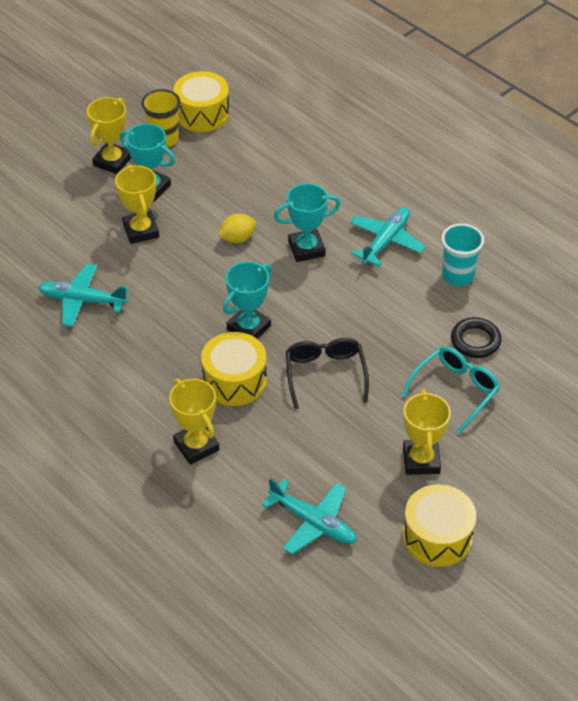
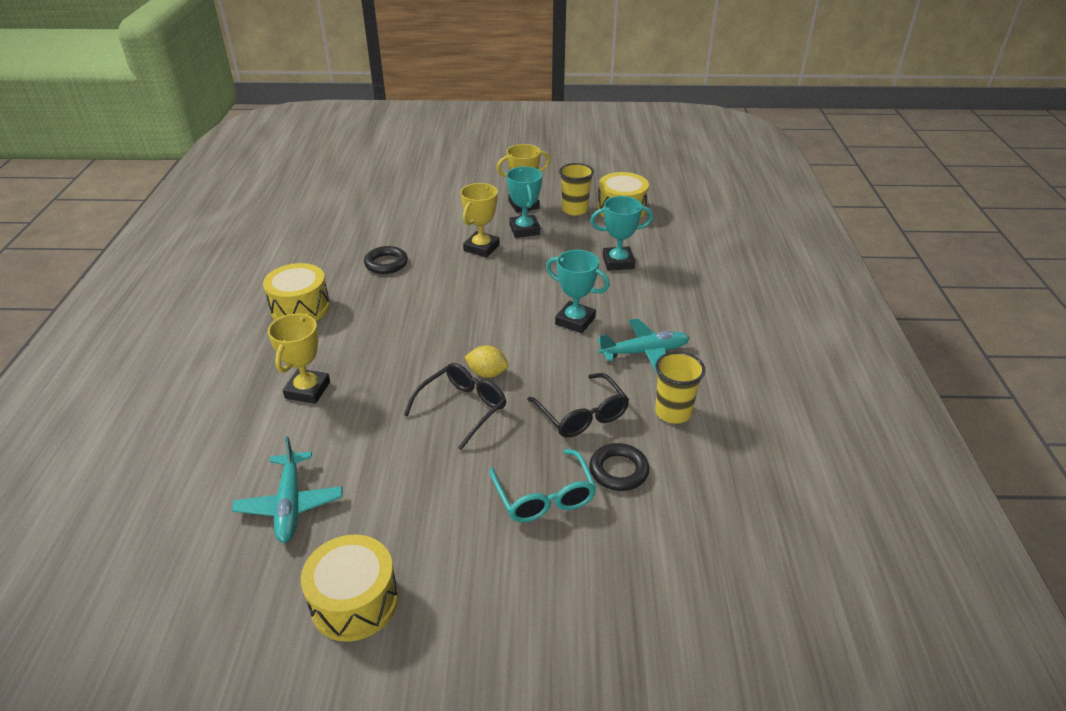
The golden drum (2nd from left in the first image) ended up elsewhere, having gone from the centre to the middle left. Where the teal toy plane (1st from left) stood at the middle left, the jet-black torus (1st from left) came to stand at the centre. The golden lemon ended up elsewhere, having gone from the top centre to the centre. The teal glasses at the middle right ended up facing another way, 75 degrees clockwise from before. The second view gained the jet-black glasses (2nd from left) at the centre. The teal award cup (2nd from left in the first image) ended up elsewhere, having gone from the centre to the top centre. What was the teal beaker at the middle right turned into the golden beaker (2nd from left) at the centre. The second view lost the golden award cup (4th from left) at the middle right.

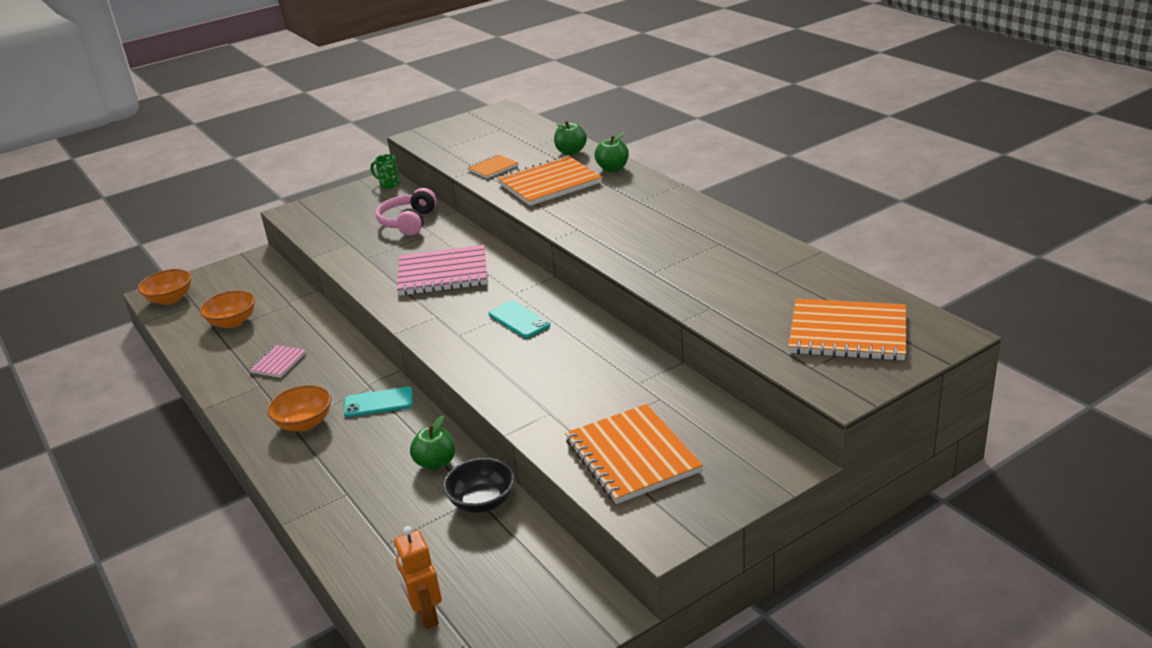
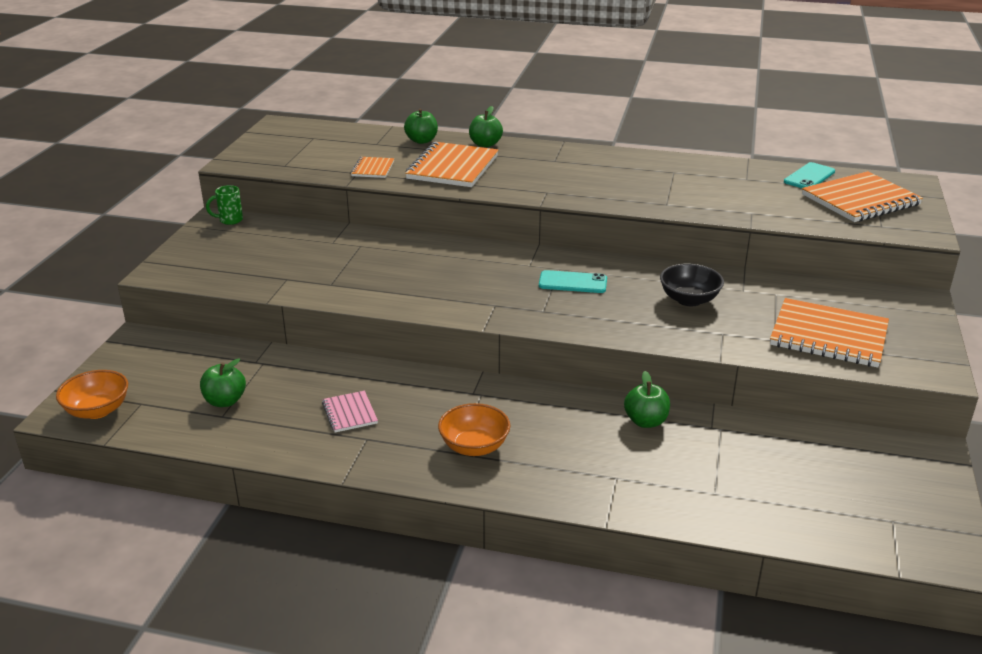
Where the orange deep dish (2nd from left) stood at the middle left, the leaf-green toy apple (1st from left) came to stand at the middle left. The jet-black deep dish ended up elsewhere, having gone from the bottom centre to the middle right. The teal mobile phone (1st from left in the first image) ended up elsewhere, having gone from the middle left to the top right. The second view lost the rose-pink headset at the top centre. The second view lost the orange toy robot at the bottom centre. The second view lost the rose-pink notepad (2nd from left) at the centre.

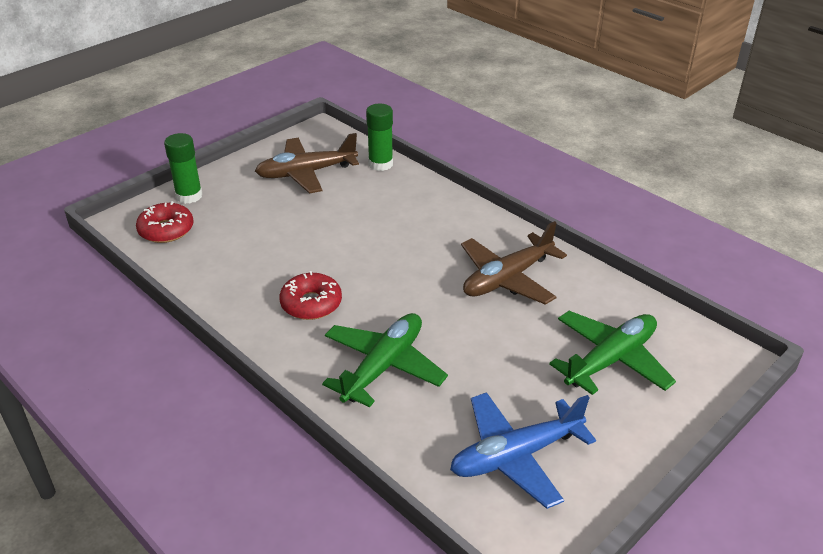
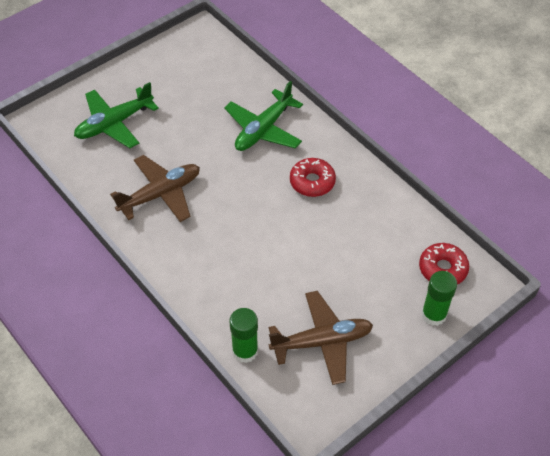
The second view lost the blue toy plane at the bottom centre.

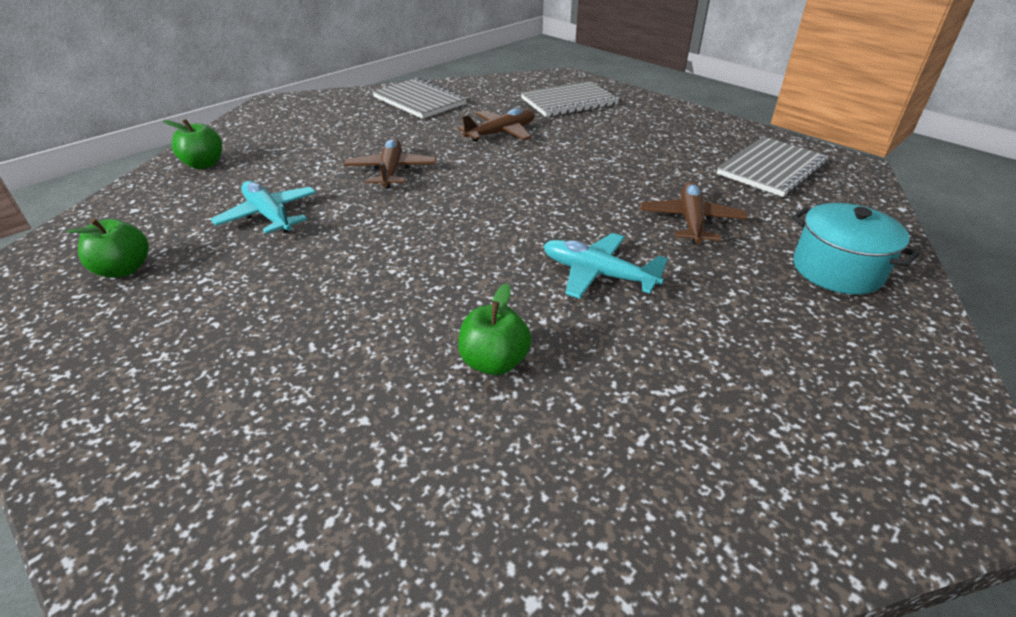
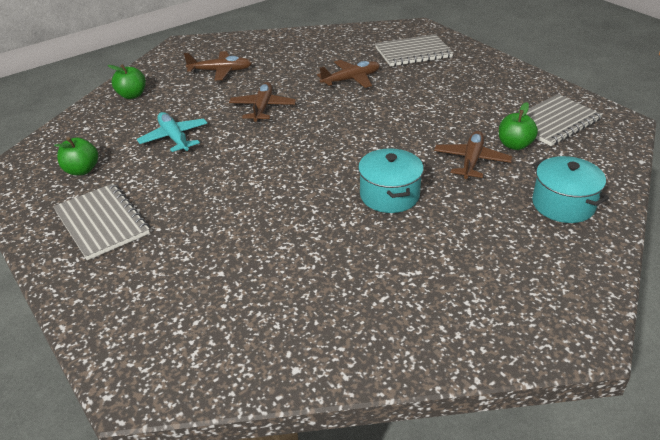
The ash-grey notepad (1st from left) ended up elsewhere, having gone from the top centre to the middle left. The second view gained the russet toy plane (1st from left) at the top left. Where the teal toy plane (2nd from left) stood at the centre, the teal stockpot (1st from left) came to stand at the centre. The leaf-green toy apple (3rd from left) ended up elsewhere, having gone from the centre to the top right.

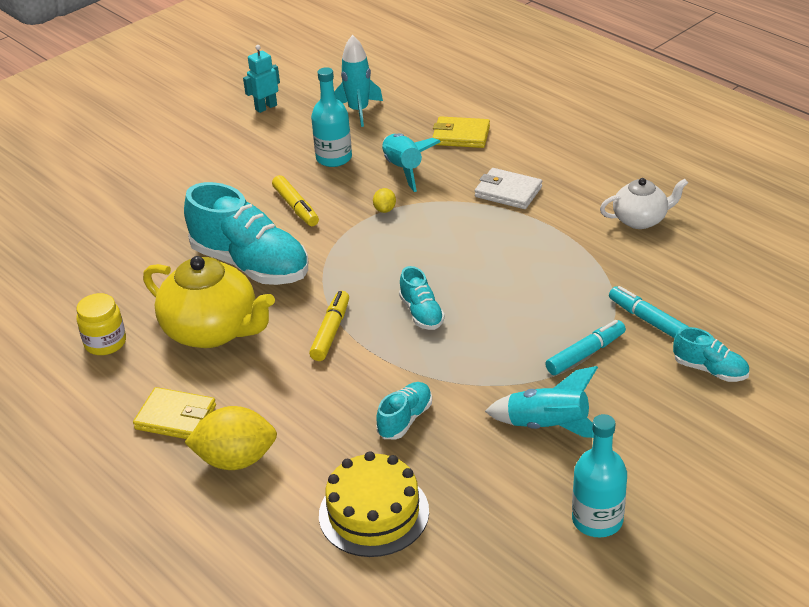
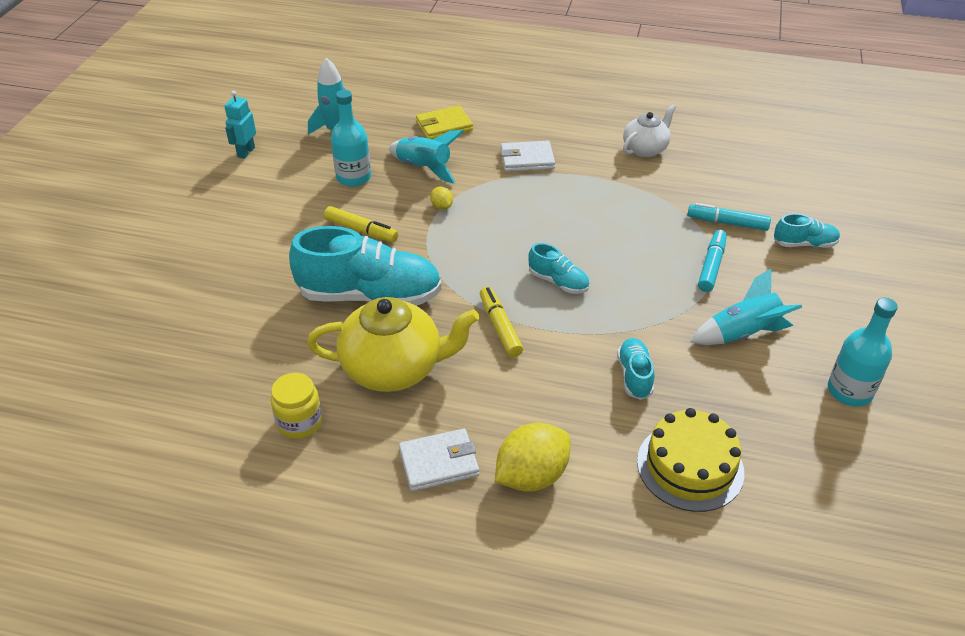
What was the golden card wallet (1st from left) at the bottom left turned into the white card wallet (1st from left) at the bottom centre.

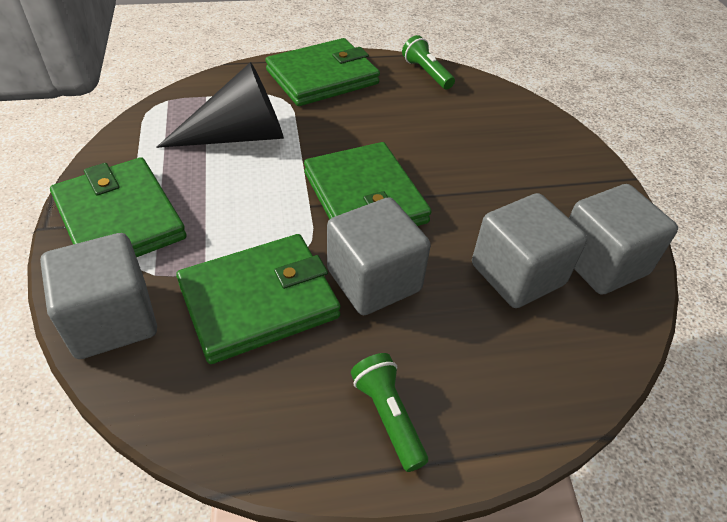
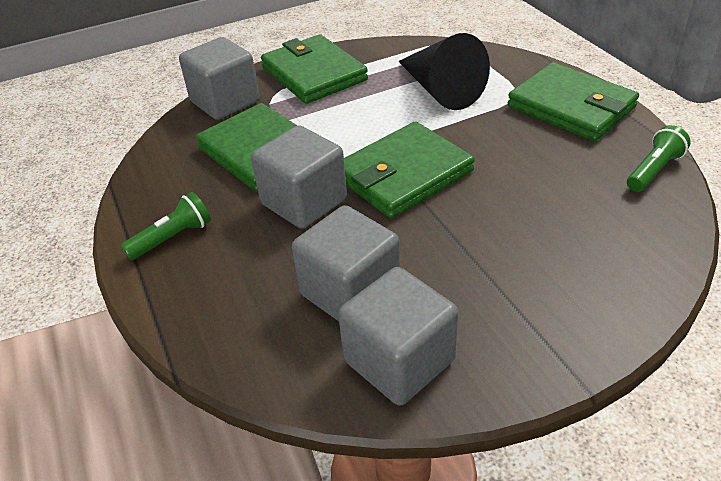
The leaf-green card wallet (1st from left in the first image) at the middle left ended up facing another way, 75 degrees counterclockwise from before.

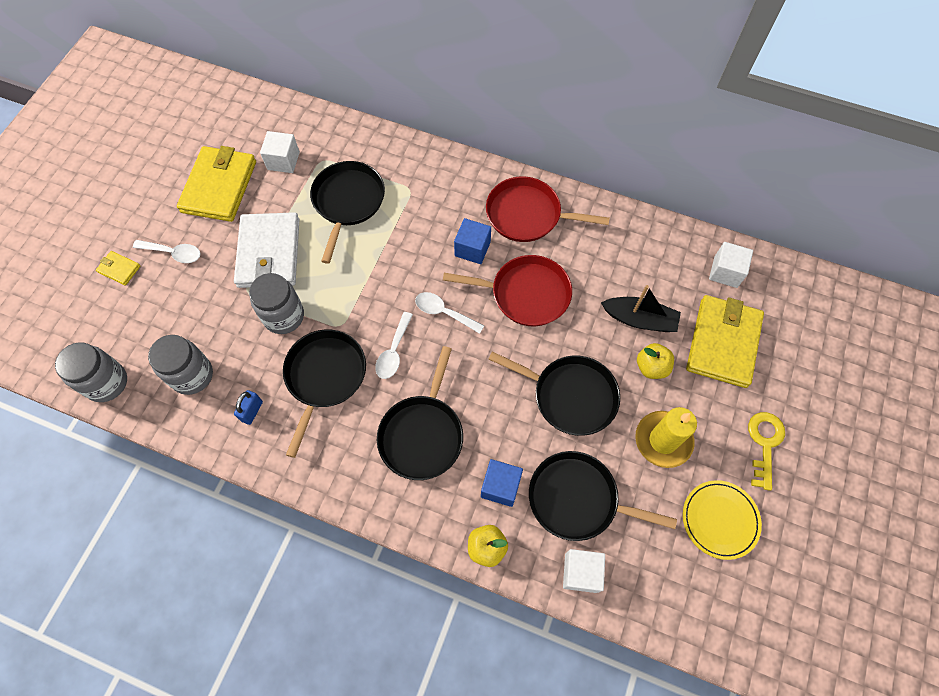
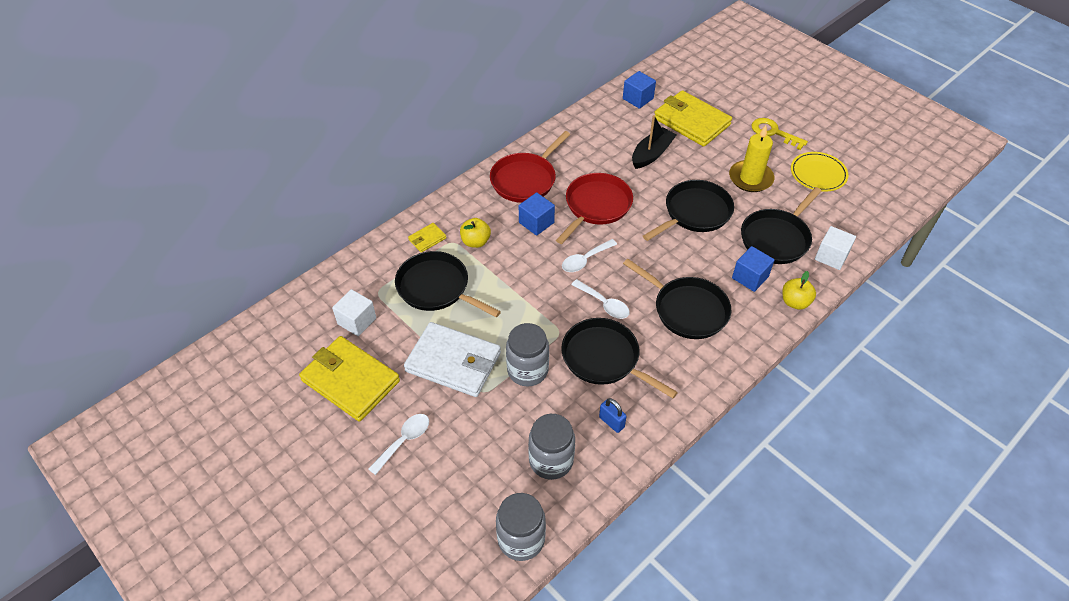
The golden card wallet (1st from left in the first image) ended up elsewhere, having gone from the middle left to the centre. The golden toy apple (2nd from left in the first image) ended up elsewhere, having gone from the middle right to the centre. What was the white cube (3rd from left) at the middle right turned into the blue cube (2nd from left) at the top centre.

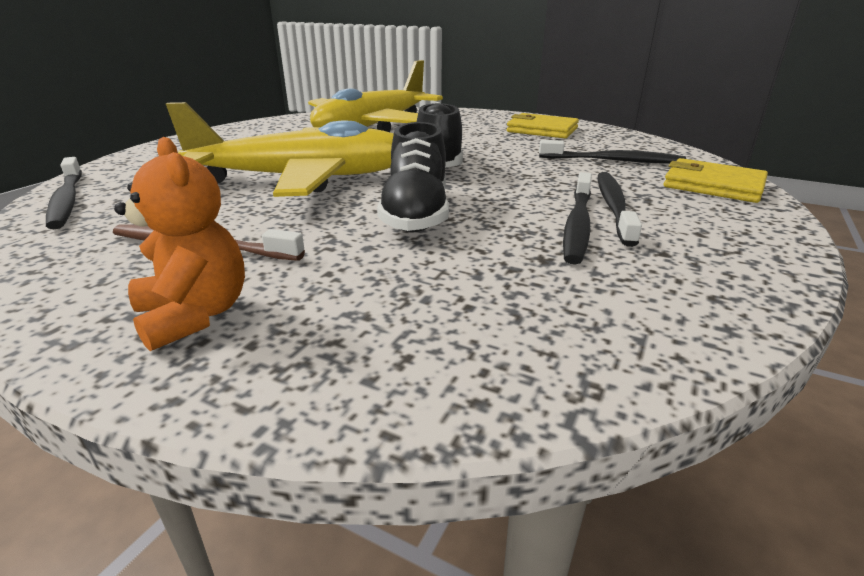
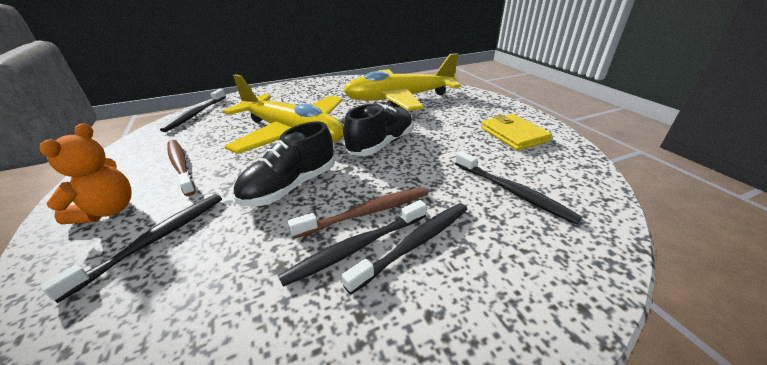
The second view gained the jet-black dental brush (1st from left) at the bottom left. The second view gained the russet dental brush (2nd from left) at the centre. The second view lost the golden card wallet (2nd from left) at the top right.

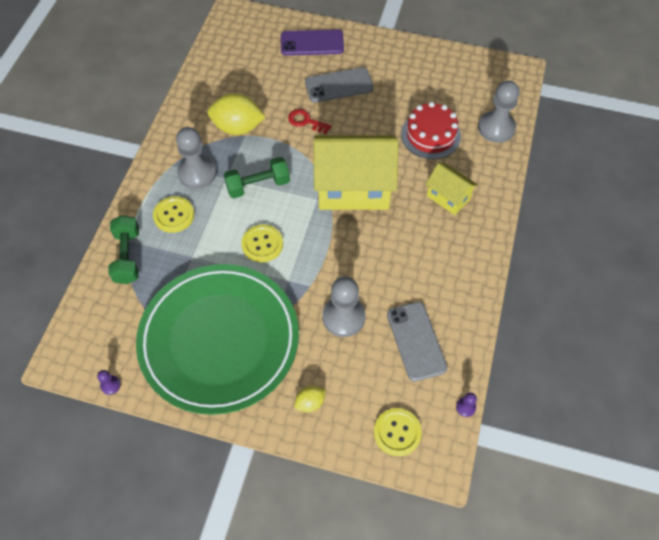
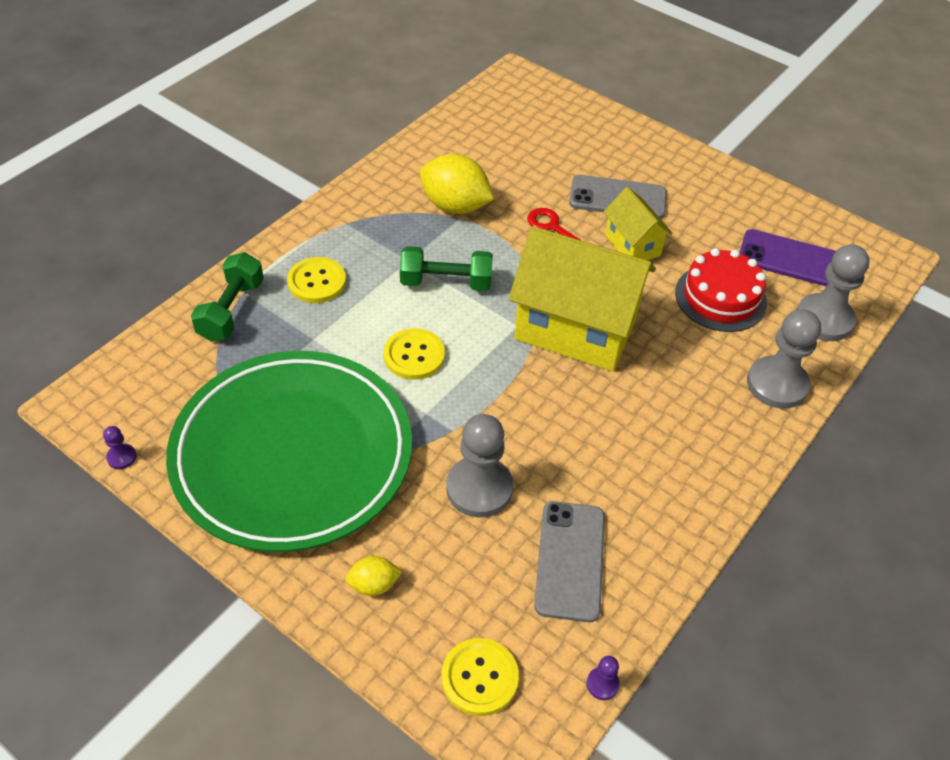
The golden toy house (2nd from left) ended up elsewhere, having gone from the middle right to the top right. The violet mobile phone ended up elsewhere, having gone from the top centre to the middle right. The ash-grey game pawn (1st from left in the first image) ended up elsewhere, having gone from the top left to the middle right.

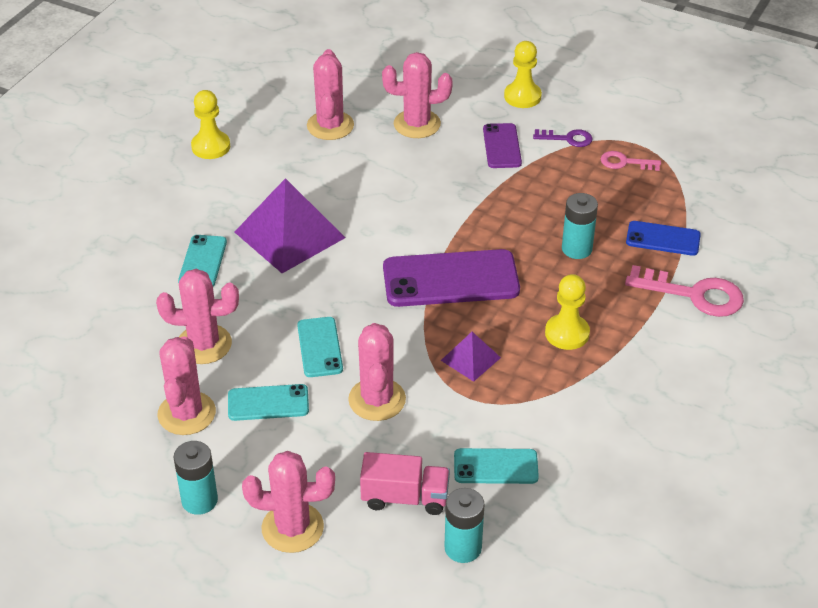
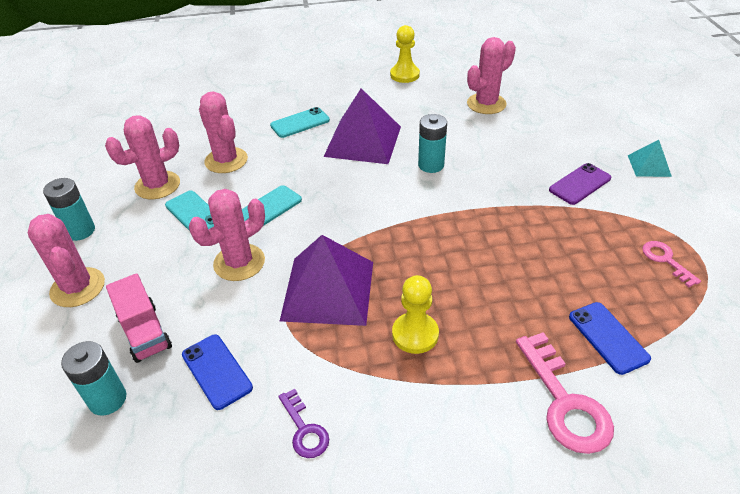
What was the teal mobile phone (4th from left) at the bottom centre turned into the blue mobile phone (1st from left) at the bottom left. The violet door key ended up elsewhere, having gone from the top right to the bottom centre. The size of the violet pyramid shape (2nd from left in the first image) at the centre changed by a factor of 2.01. The teal battery (3rd from left) ended up elsewhere, having gone from the middle right to the top centre. Where the golden game pawn (2nd from left) stood at the top centre, the teal pyramid shape came to stand at the top right. The second view lost the rose-pink cactus (6th from left) at the top centre. The second view lost the violet mobile phone (1st from left) at the centre.

